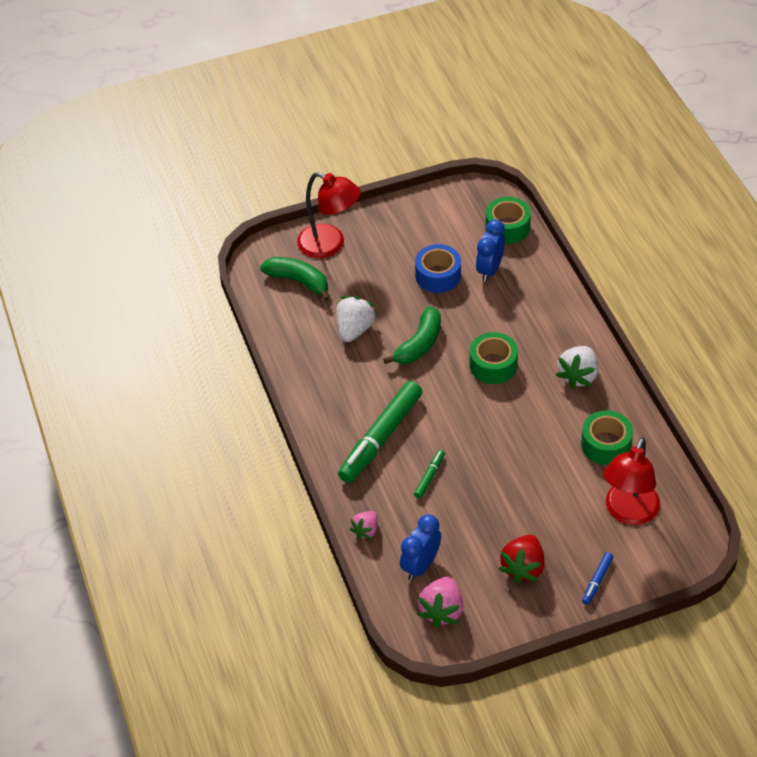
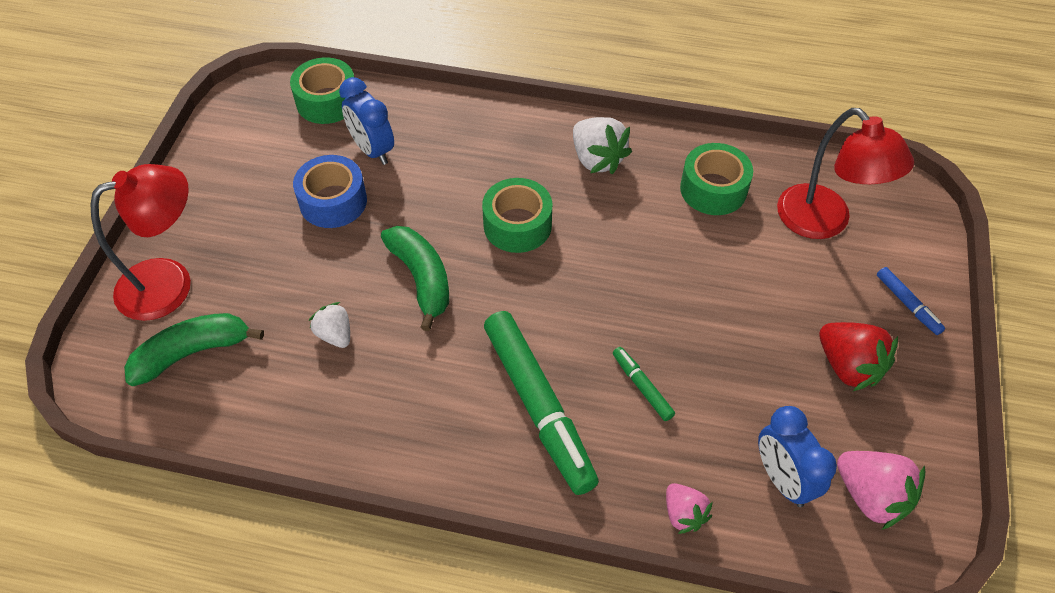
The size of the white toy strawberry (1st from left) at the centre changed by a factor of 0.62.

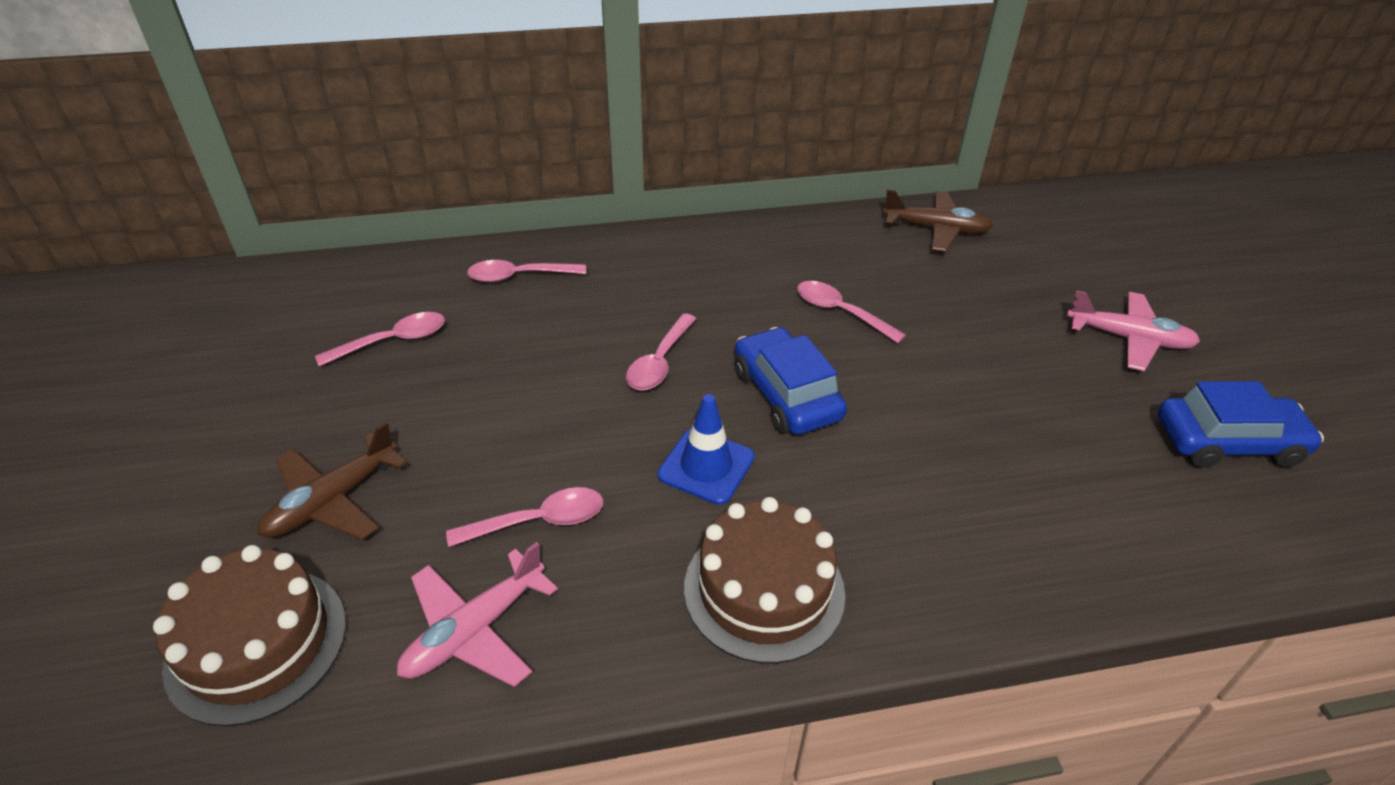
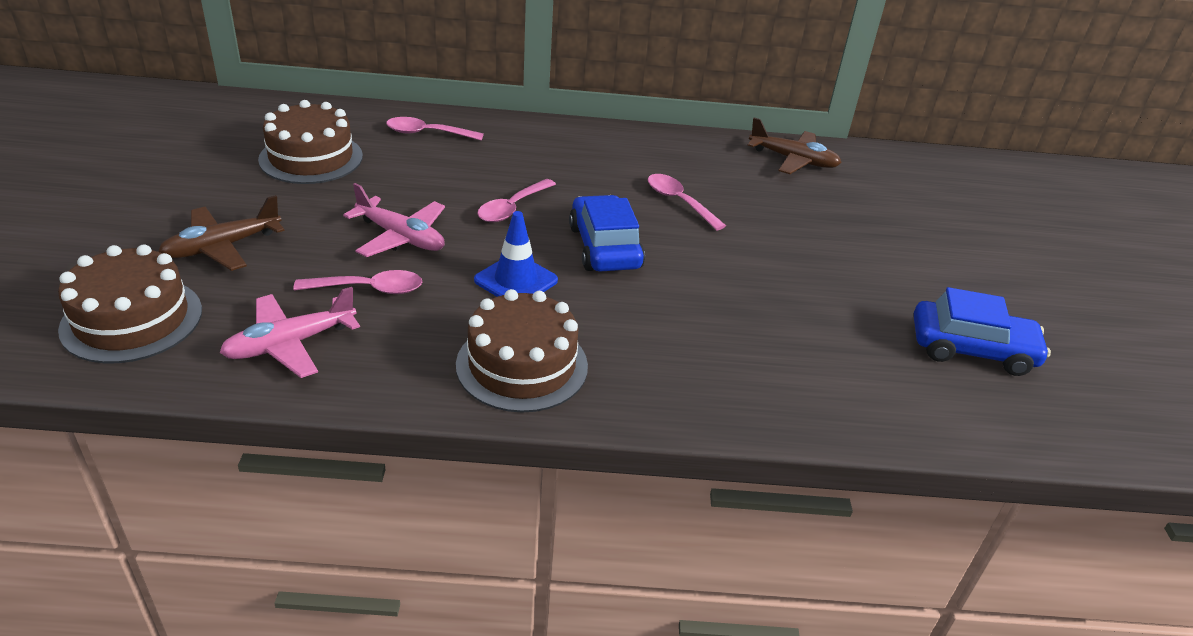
Where the rose-pink spoon (1st from left) stood at the middle left, the russet gateau (2nd from left) came to stand at the top left. The rose-pink toy plane (2nd from left) ended up elsewhere, having gone from the middle right to the middle left.

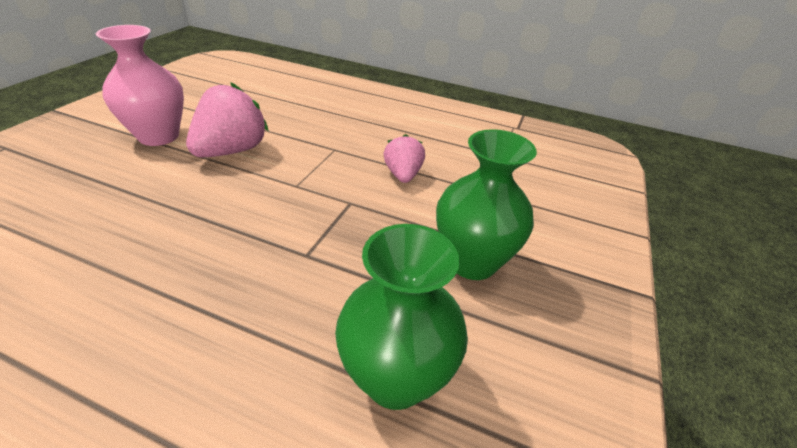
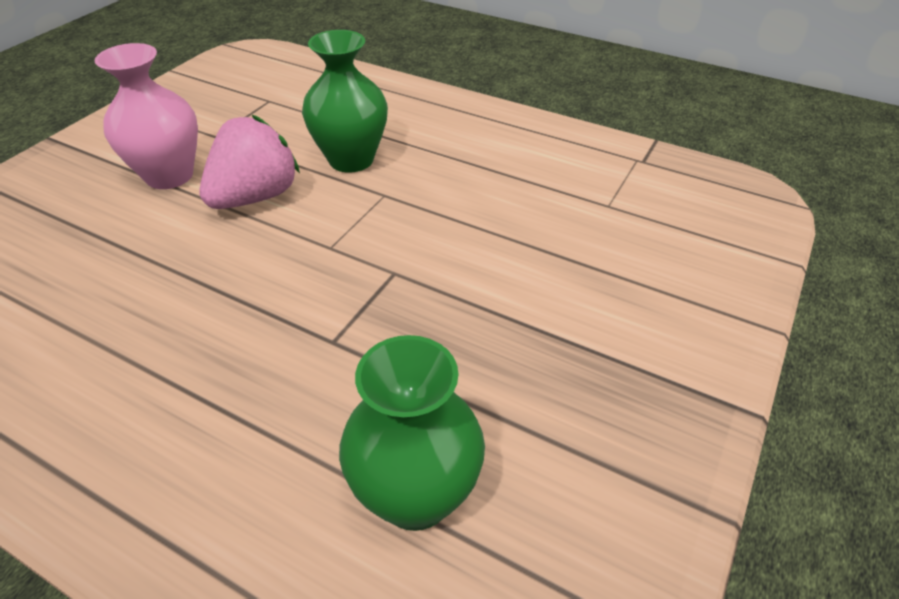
The leaf-green tall vase (2nd from left in the first image) ended up elsewhere, having gone from the centre to the top centre. The second view lost the rose-pink toy strawberry (2nd from left) at the centre.

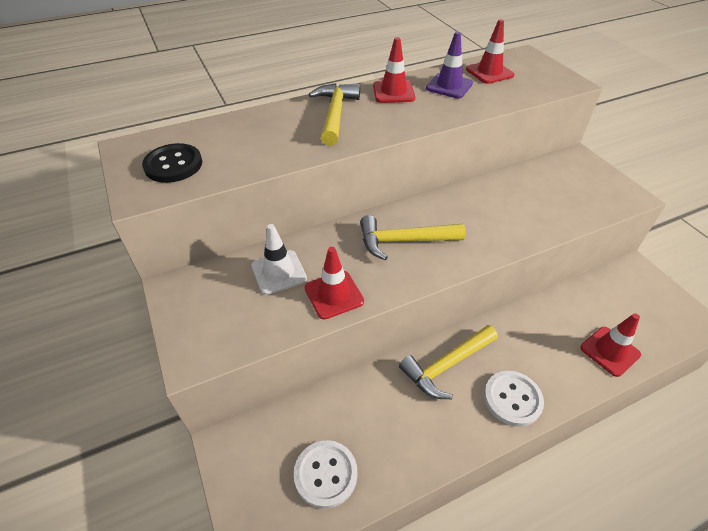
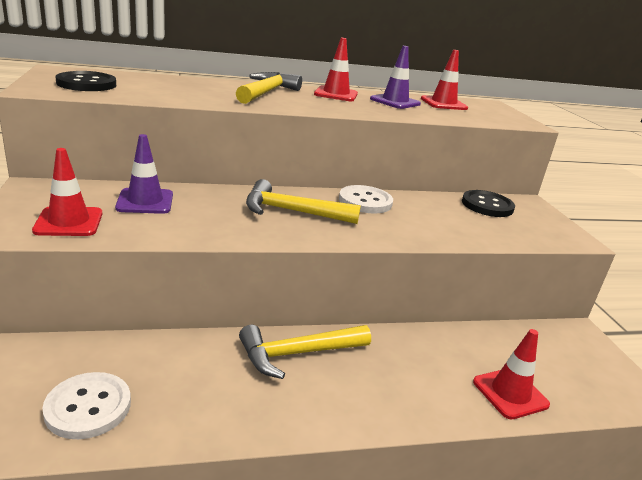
The crimson safety cone (1st from left) ended up elsewhere, having gone from the centre to the middle left. What was the white safety cone at the centre turned into the violet safety cone (1st from left) at the middle left. The white shirt button (2nd from left) ended up elsewhere, having gone from the bottom right to the centre. The second view gained the jet-black shirt button (2nd from left) at the middle right.

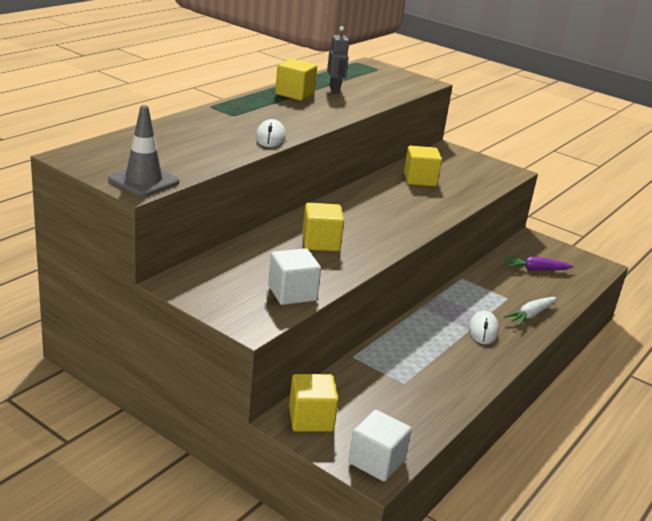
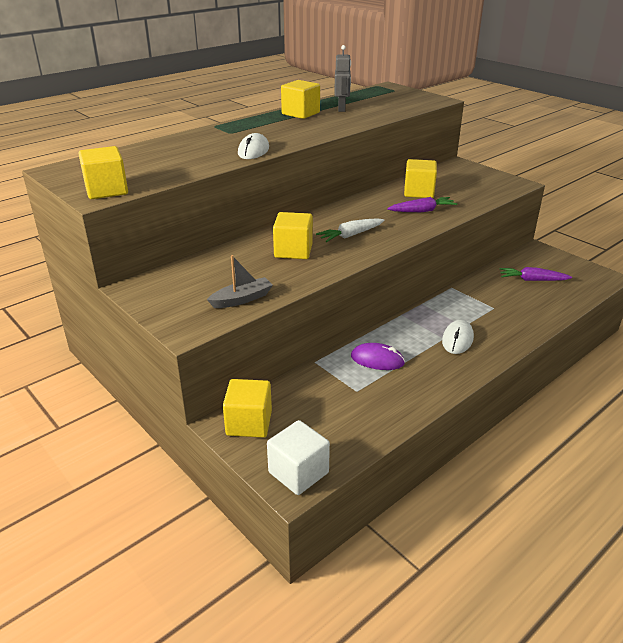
Where the ash-grey safety cone stood at the top left, the golden cube (1st from left) came to stand at the top left. Where the white cube (1st from left) stood at the centre, the ash-grey sailboat came to stand at the centre. The white root vegetable ended up elsewhere, having gone from the middle right to the centre. The second view gained the violet PC mouse at the centre. The second view gained the violet root vegetable (1st from left) at the top right.

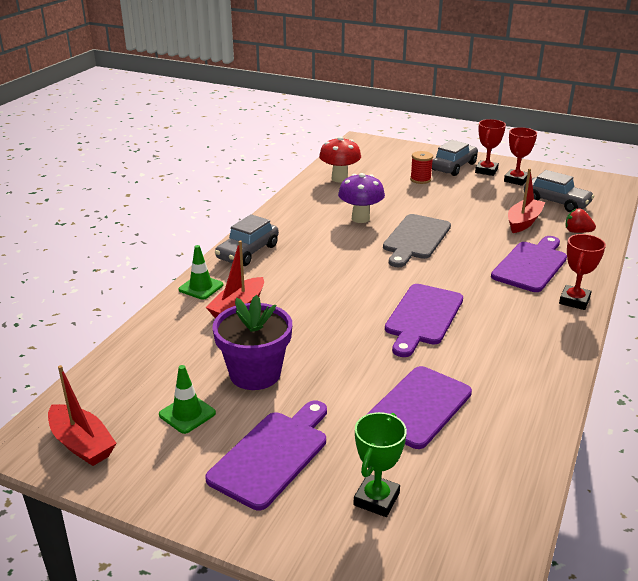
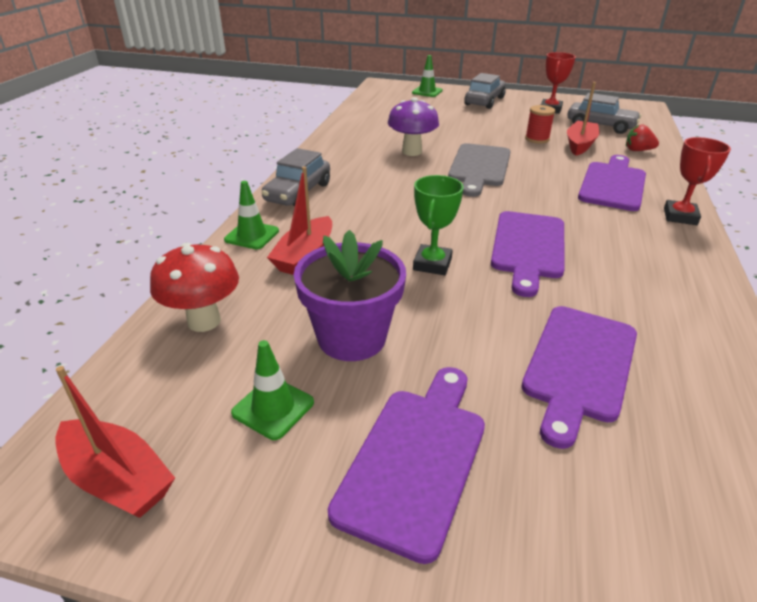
The crimson mushroom ended up elsewhere, having gone from the top centre to the middle left. The second view gained the leaf-green safety cone (3rd from left) at the top centre. The leaf-green award cup ended up elsewhere, having gone from the bottom centre to the centre. The crimson bobbin ended up elsewhere, having gone from the top centre to the top right. The second view lost the crimson award cup (1st from left) at the top right.

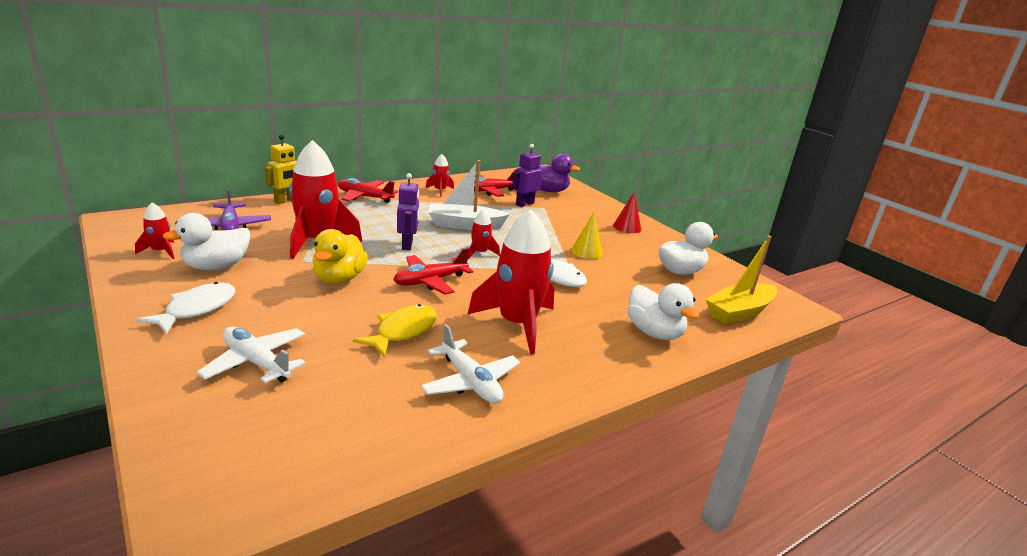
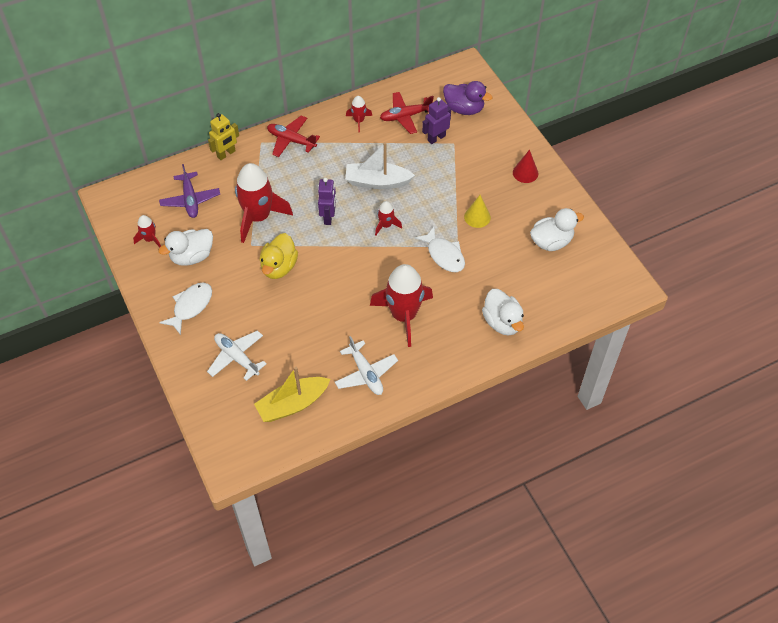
The golden sailboat ended up elsewhere, having gone from the middle right to the centre. The second view lost the golden toy fish at the centre. The second view lost the crimson toy plane (2nd from left) at the centre.

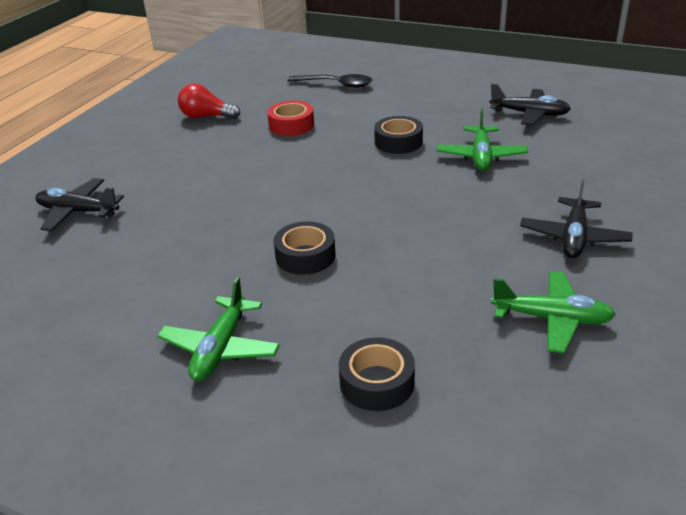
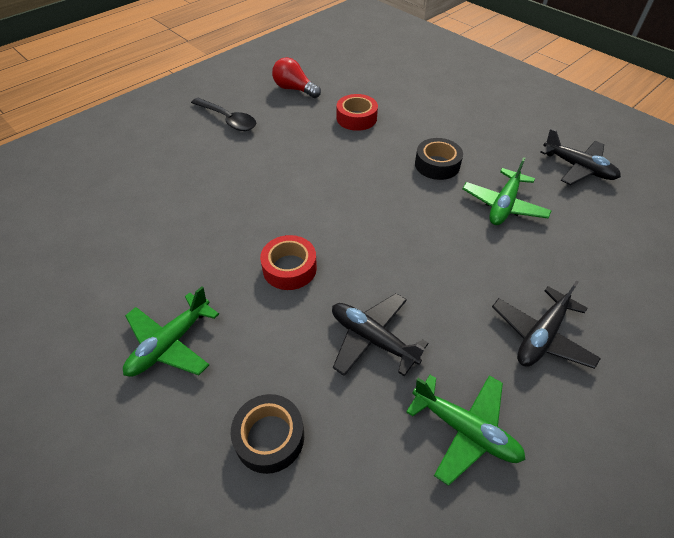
The jet-black spoon ended up elsewhere, having gone from the top centre to the top left. What was the jet-black sticky tape (1st from left) at the centre turned into the crimson sticky tape (1st from left) at the centre. The jet-black toy plane (1st from left) ended up elsewhere, having gone from the middle left to the centre.

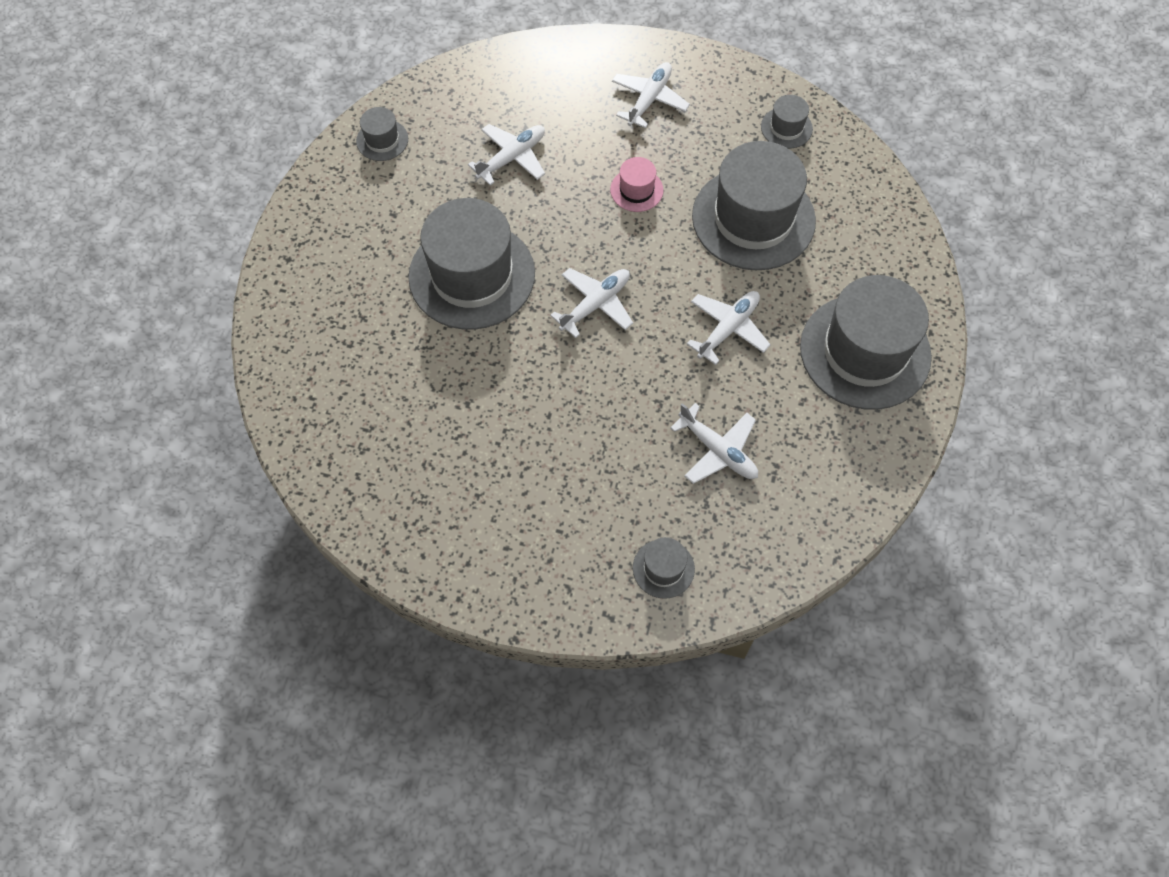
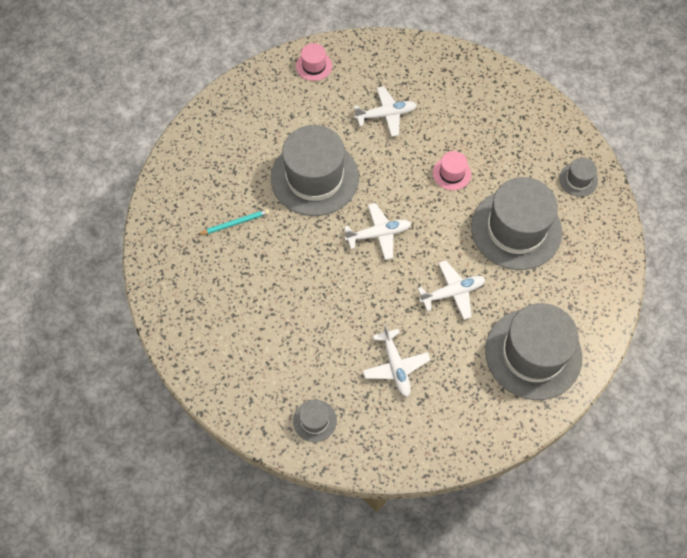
The second view gained the teal pencil at the centre. What was the ash-grey tall hat (1st from left) at the top left turned into the rose-pink tall hat (1st from left) at the top centre. The second view lost the white toy plane (3rd from left) at the top centre.

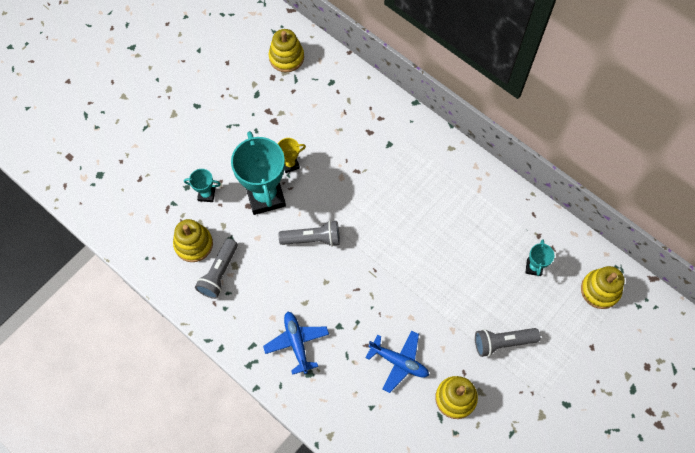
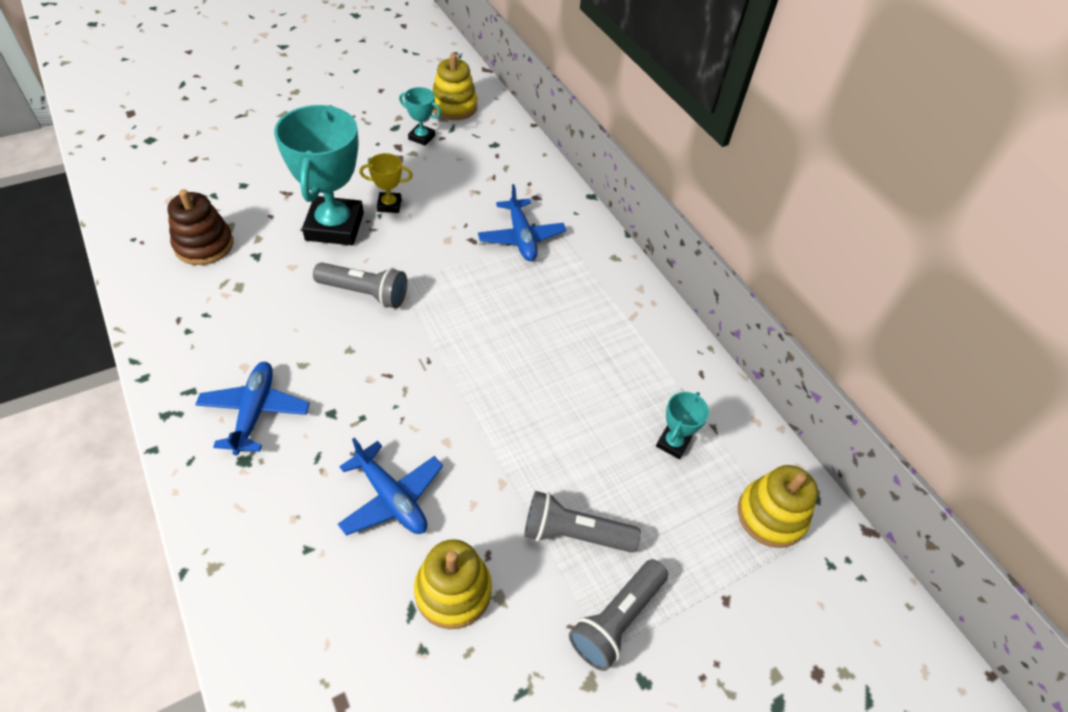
What was the golden ring stacker (1st from left) at the middle left turned into the russet ring stacker at the top left. The teal award cup (1st from left in the first image) ended up elsewhere, having gone from the middle left to the top centre. The second view gained the blue toy plane (3rd from left) at the top centre. The ash-grey torch (1st from left in the first image) ended up elsewhere, having gone from the middle left to the bottom centre.

